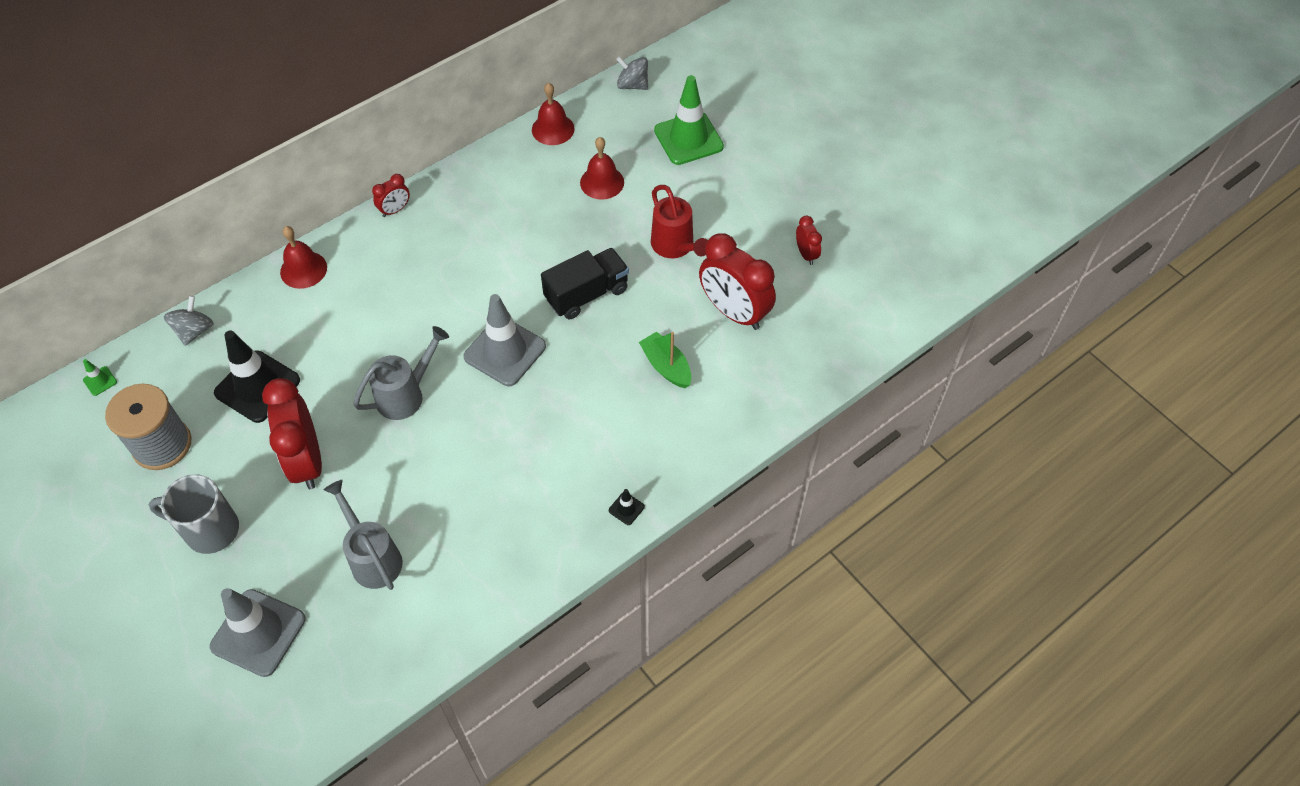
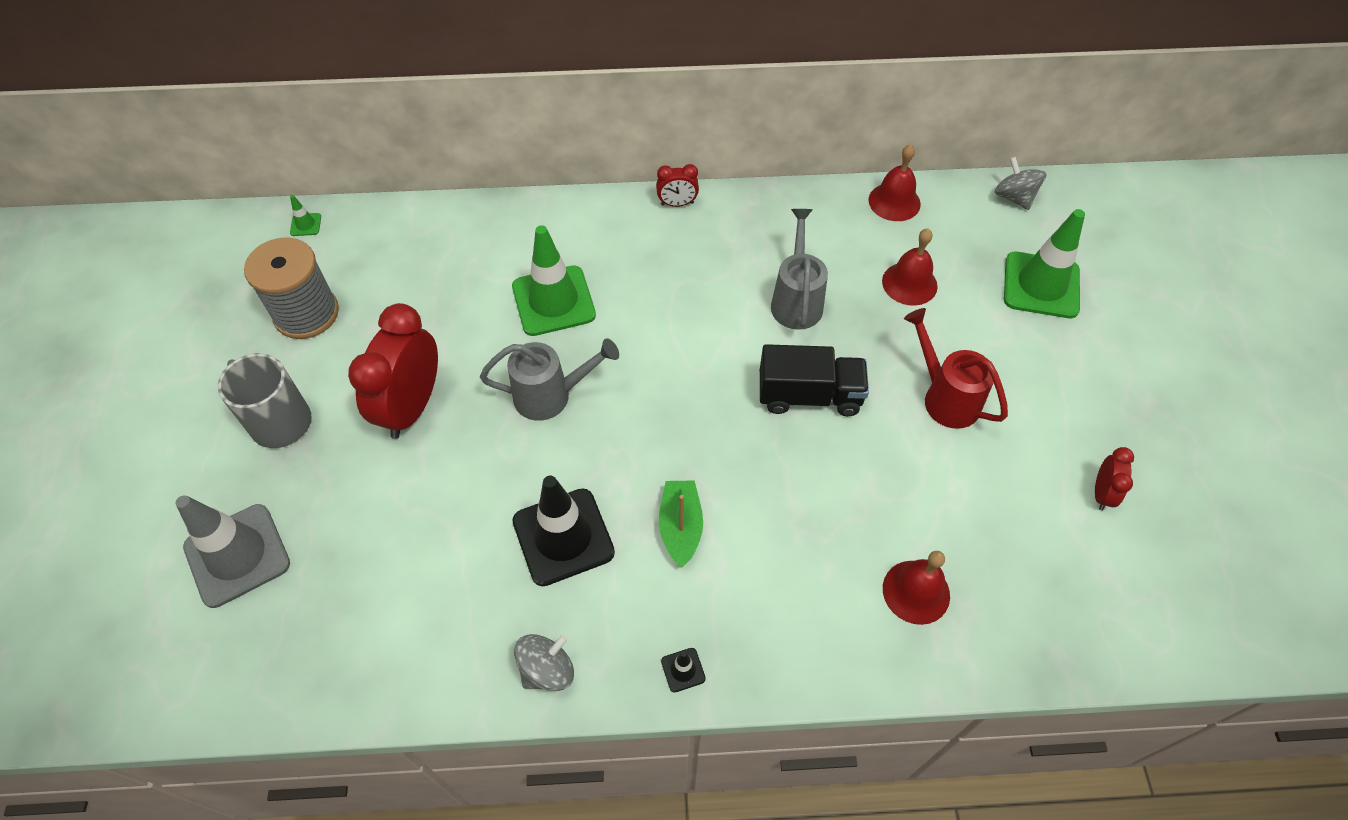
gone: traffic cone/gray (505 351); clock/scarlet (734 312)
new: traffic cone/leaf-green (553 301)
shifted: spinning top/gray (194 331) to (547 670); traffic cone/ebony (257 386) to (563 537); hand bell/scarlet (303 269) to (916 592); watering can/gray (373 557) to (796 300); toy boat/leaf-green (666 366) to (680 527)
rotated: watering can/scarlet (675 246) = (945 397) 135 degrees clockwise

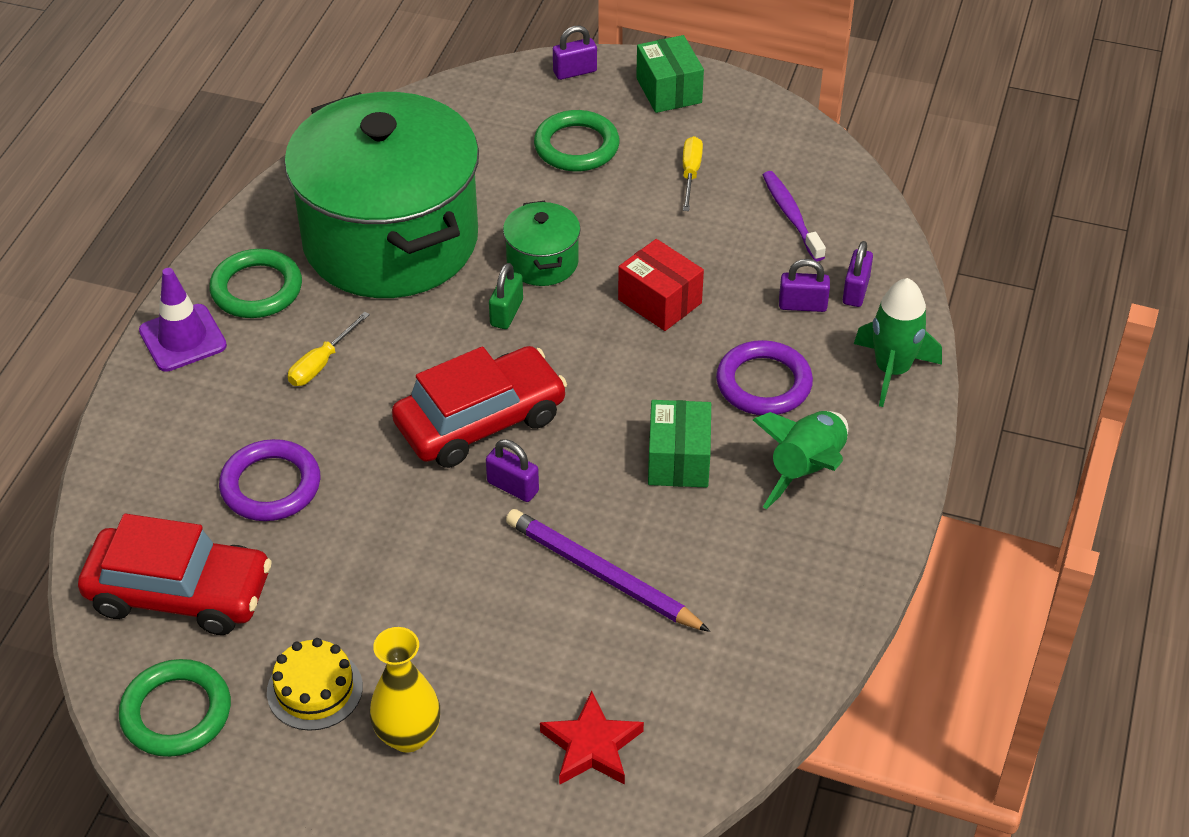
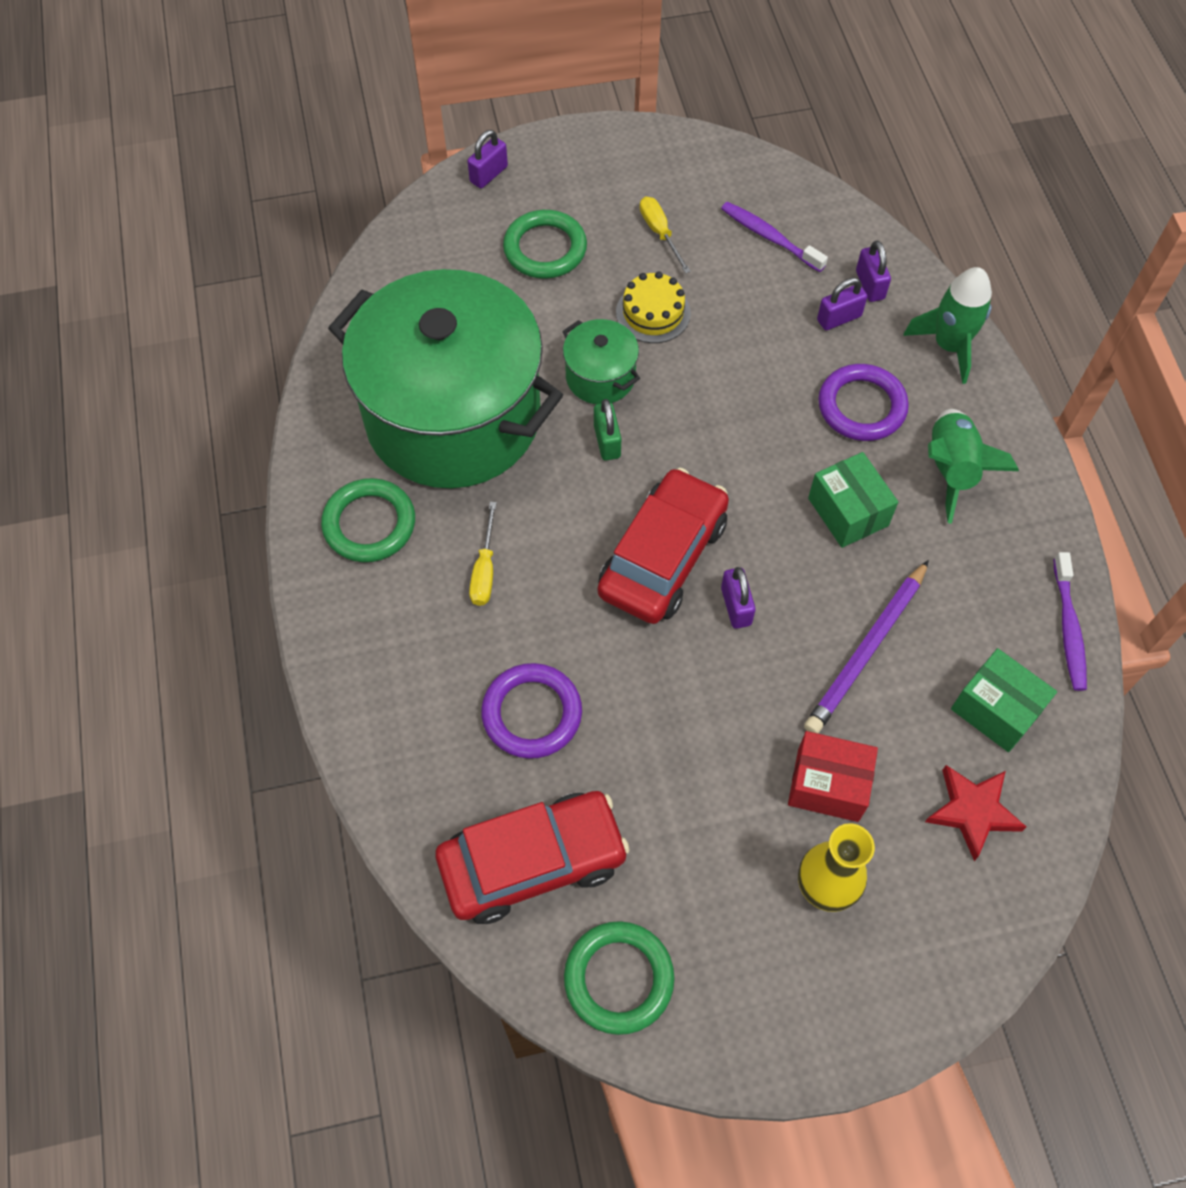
gone: traffic cone/royal purple (183 338)
new: toothbrush/royal purple (1068 628)
shifted: layer cake/bright yellow (314 689) to (653 313); box/scarlet (659 301) to (828 785); box/leaf-green (669 90) to (996 710)
rotated: padlock/royal purple (513 487) = (736 606) 75 degrees clockwise; wooden pencil/royal purple (602 574) = (866 650) 60 degrees counterclockwise

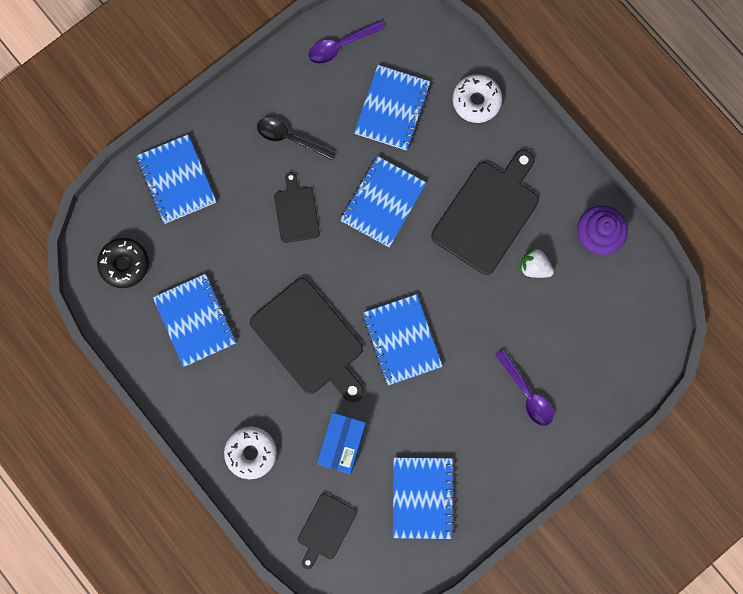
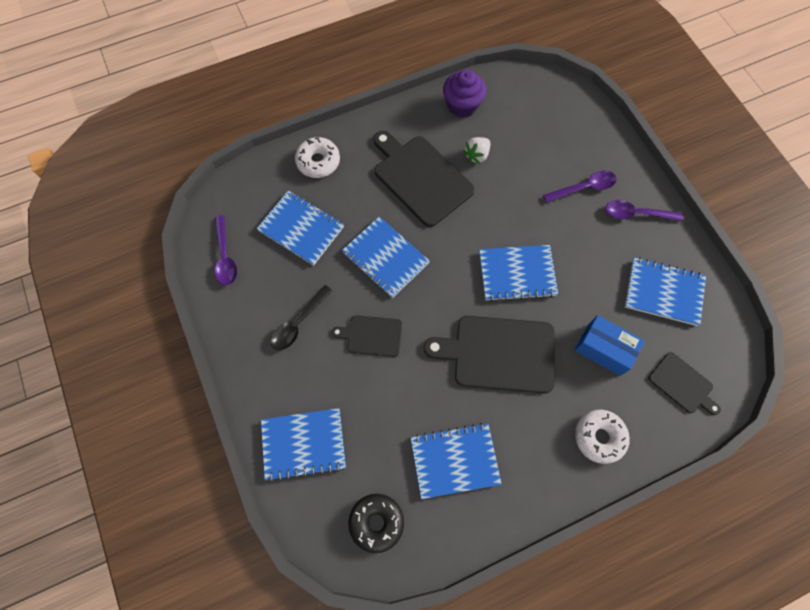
new: spoon/royal purple (636 214)
rotated: cutting board/ebony (310 340) = (499 354) 150 degrees counterclockwise

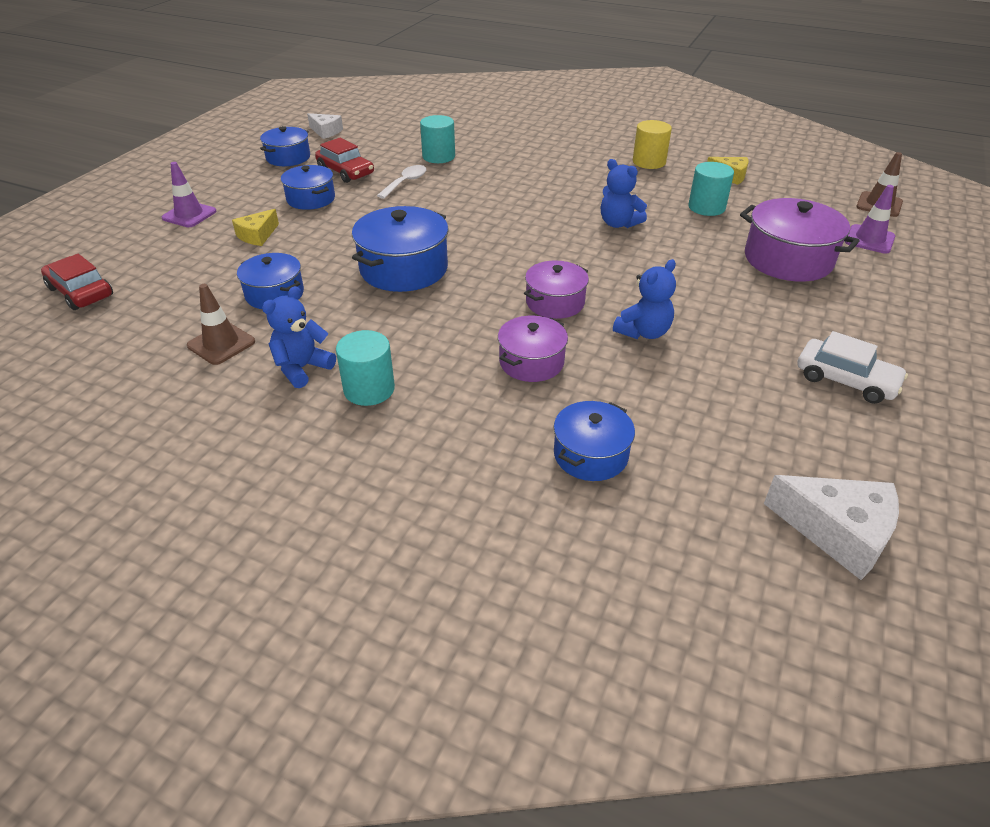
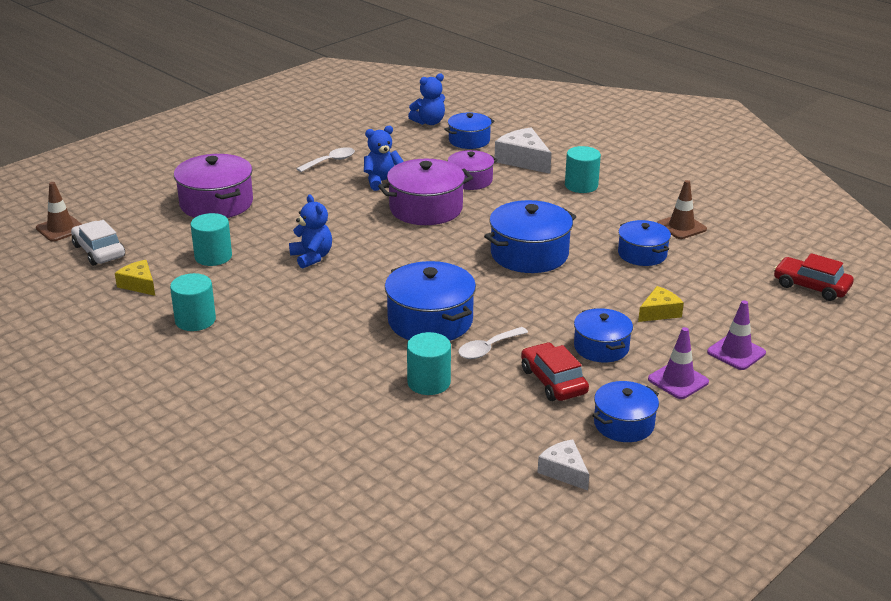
new: spoon/snow-white (330 161); stockpot/royal blue (430 321)
shifted: teddy bear/royal blue (302 368) to (429 122); piece of cheese/snow-white (837 532) to (523 160); car/snow-white (845 380) to (99 251); traffic cone/royal purple (869 239) to (678 380)
repainted: cylinder/bright yellow (649 162) to cylinder/aqua (195 320)
rotated: car/scarlet (81 292) = (811 286) 150 degrees clockwise
scaled: stockpot/royal purple (555 302) = (426 209) x1.59

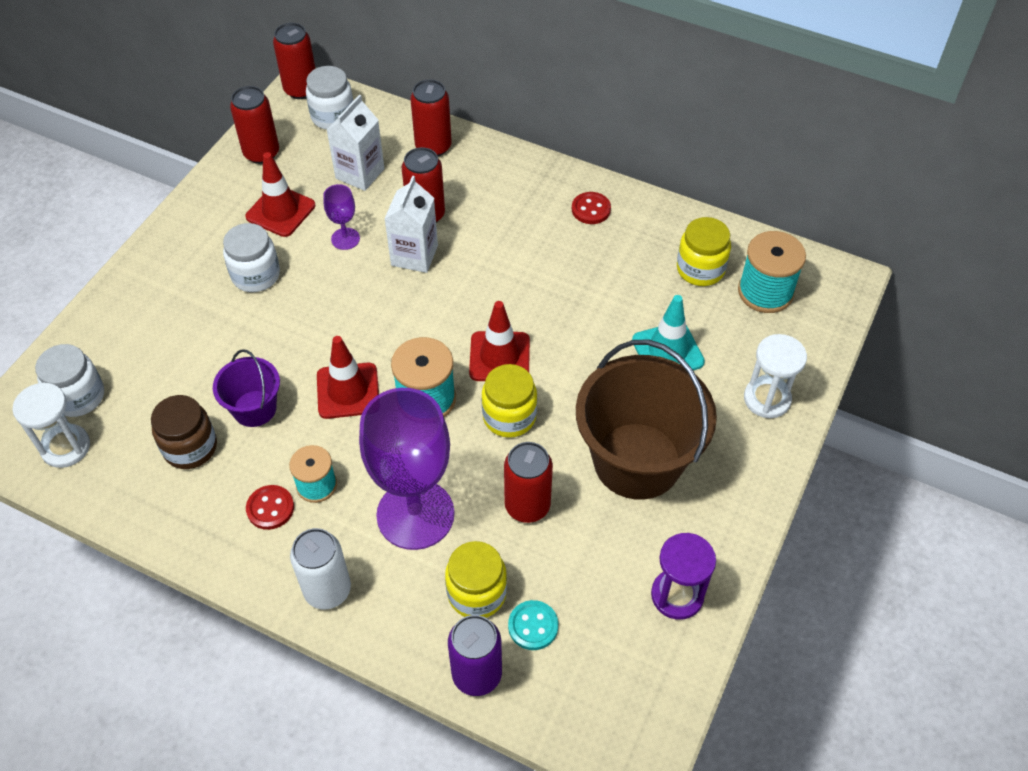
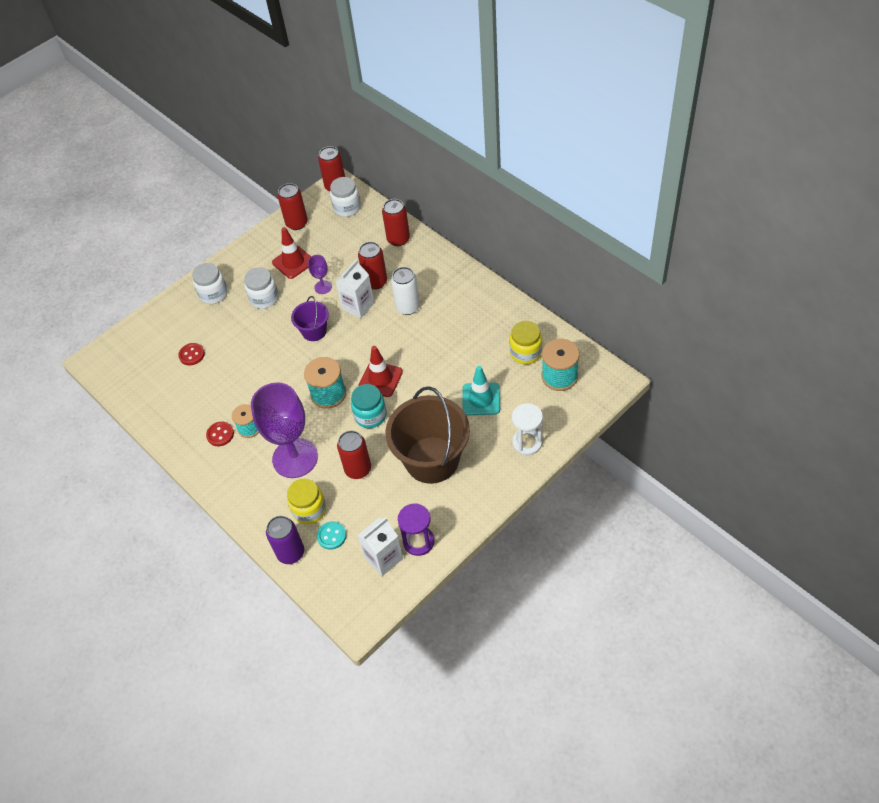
gone: sand timer/snow-white (65 447); jam jar/dark brown (190 447); traffic cone/scarlet (348 391)
shifted: jam jar/snow-white (78 396) to (213 294); pail/royal purple (254 408) to (314 331); soda can/snow-white (327 590) to (408 307); carton/snow-white (360 173) to (383 558); sewing button/scarlet (591 209) to (192 355)
repainted: jam jar/bright yellow (509 417) to jam jar/aqua (370 416)

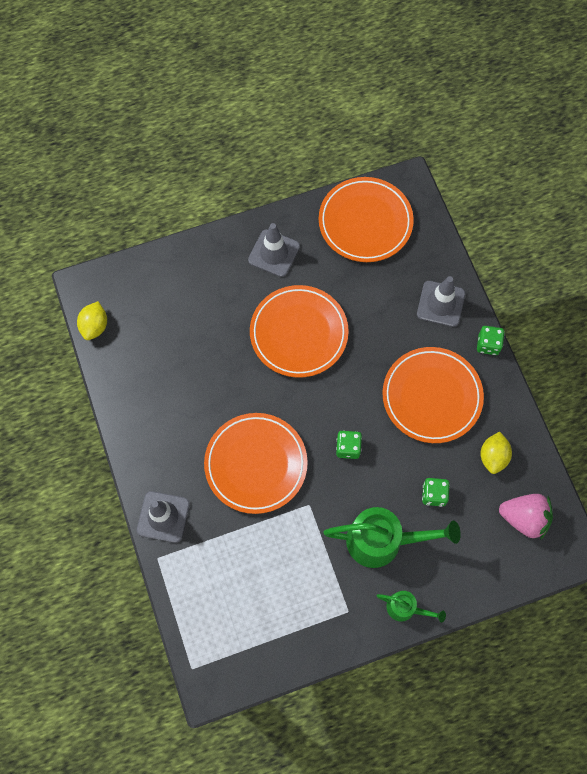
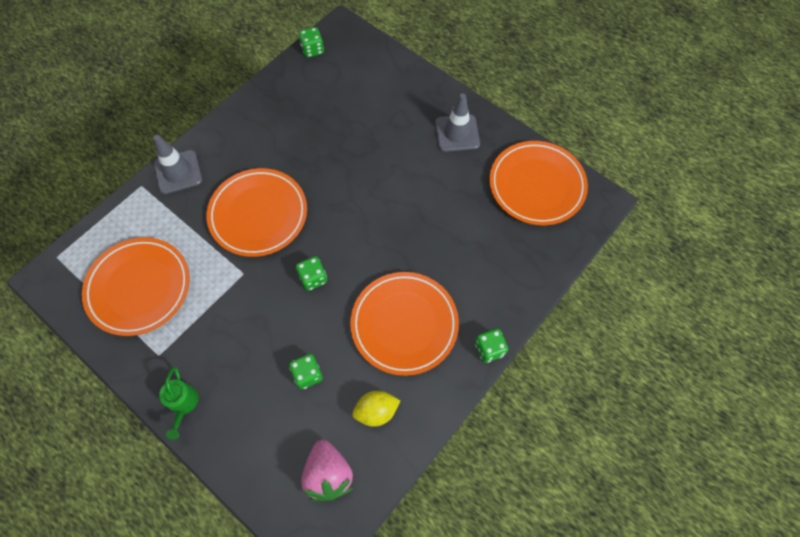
gone: watering can/leaf-green (383 541); traffic cone/gray (440 304)
shifted: plate/orange-coloured (299 333) to (139 288)
swapped: toy lemon/bright yellow (95 326) to game die/leaf-green (312 50)

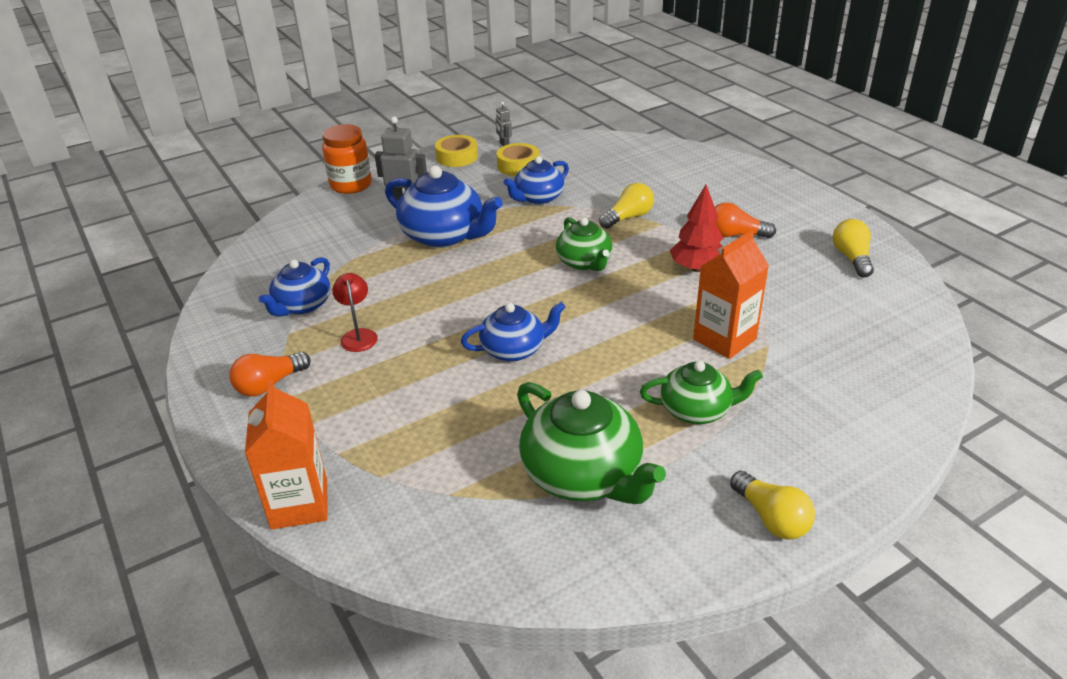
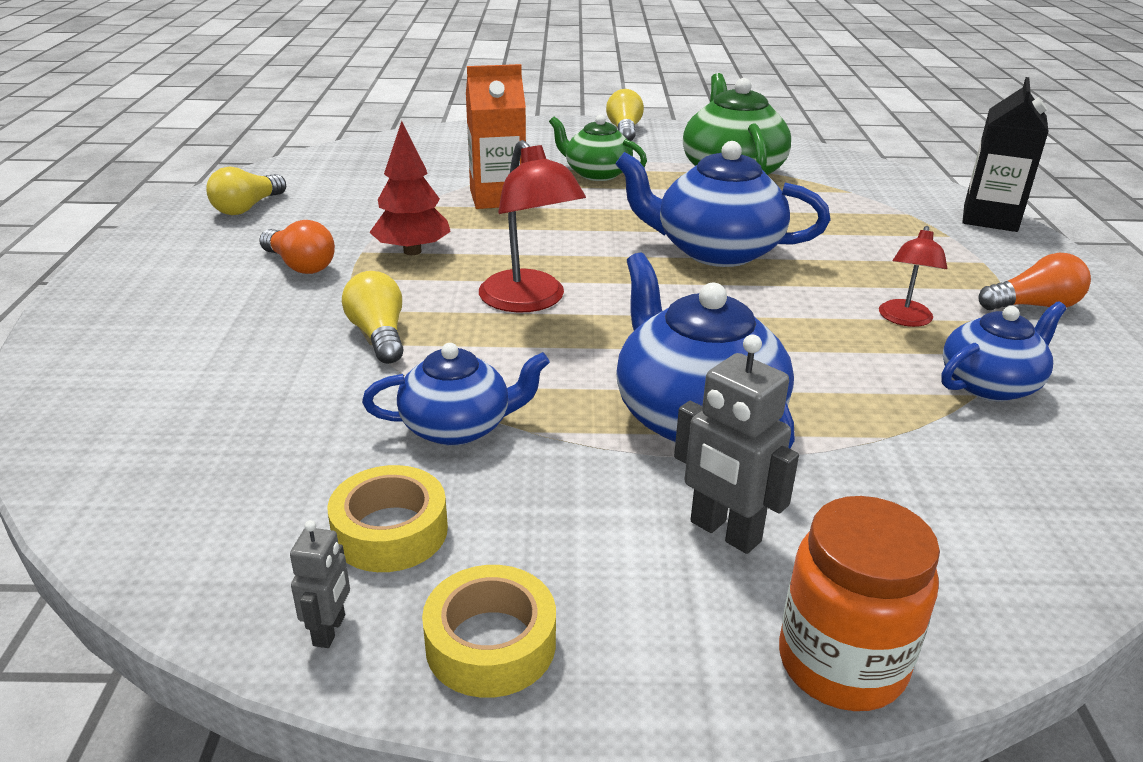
swapped: china teapot/leaf-green (584 262) to lamp/scarlet (529 301)
repainted: carton/orange-coloured (299 504) to carton/ebony (990 218)
rotated: lightbulb/bright yellow (628 217) = (379 335) 75 degrees clockwise
scaled: china teapot/royal blue (514 349) = (715 251) x1.59

